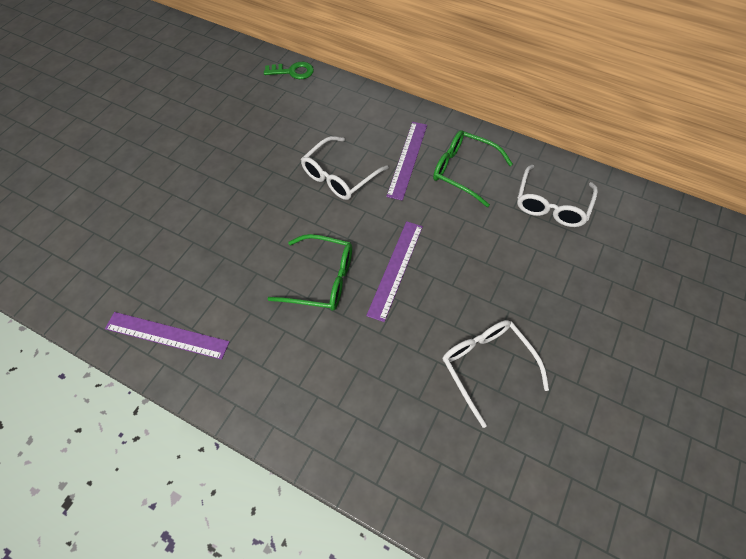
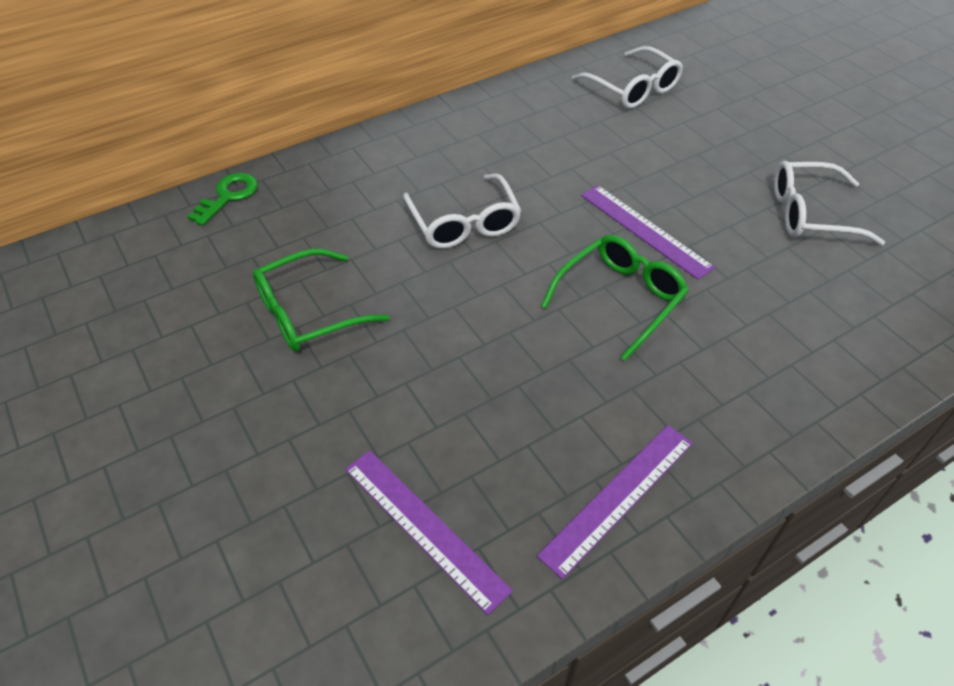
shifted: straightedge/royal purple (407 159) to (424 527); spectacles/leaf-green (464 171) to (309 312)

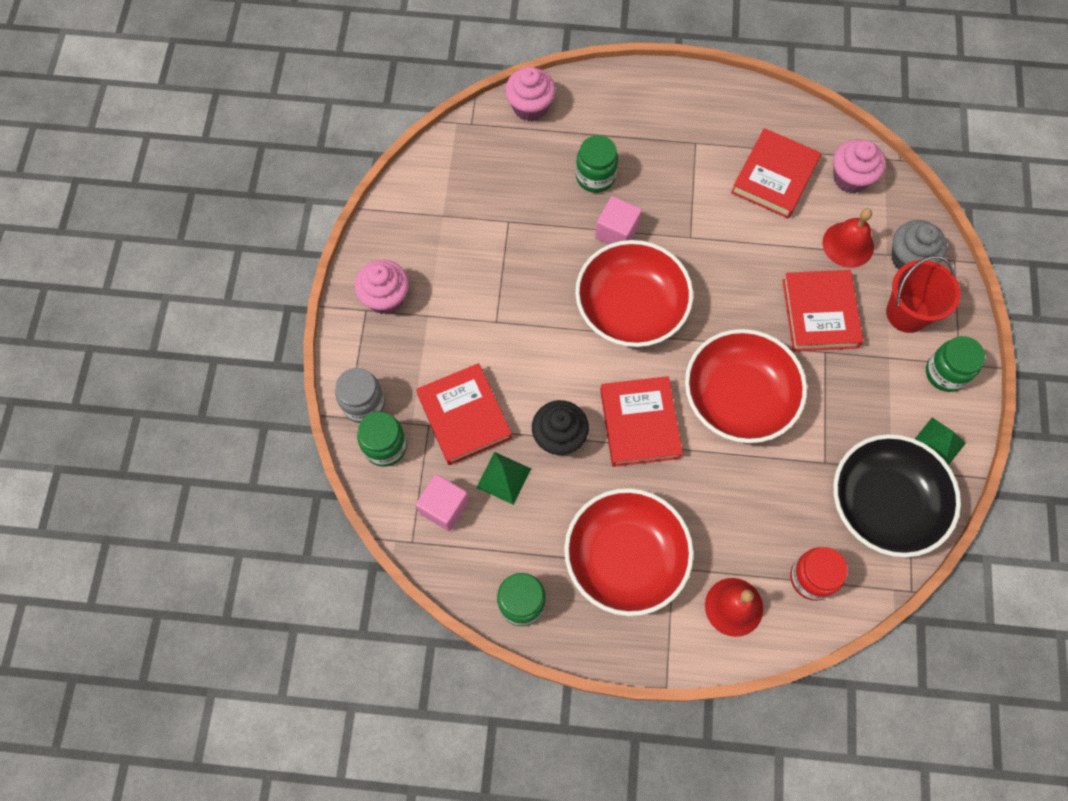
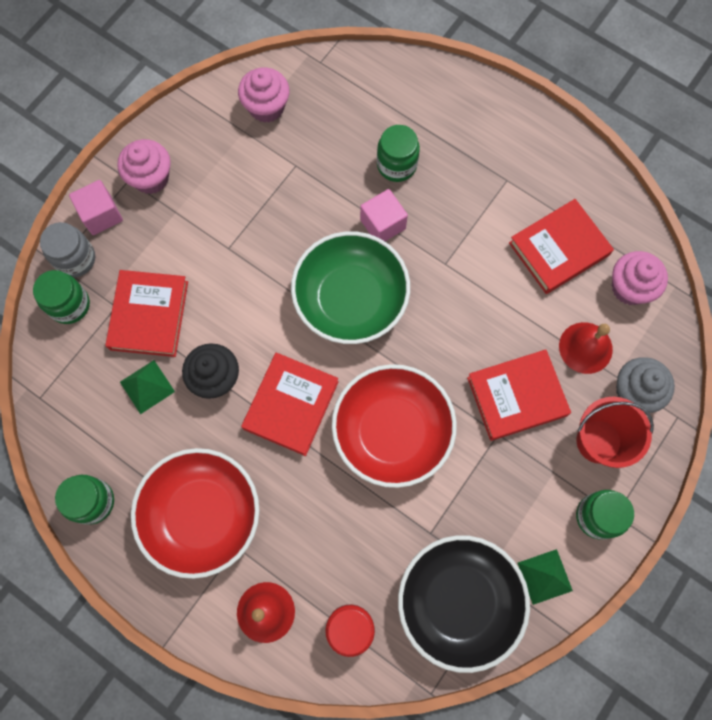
shifted: block/pink (444 507) to (101 215); muffin/pink (530 107) to (266 107)
repainted: serving bowl/scarlet (631 307) to serving bowl/leaf-green (350 298)
rotated: hardcover/scarlet (820 313) = (517 396) 45 degrees clockwise

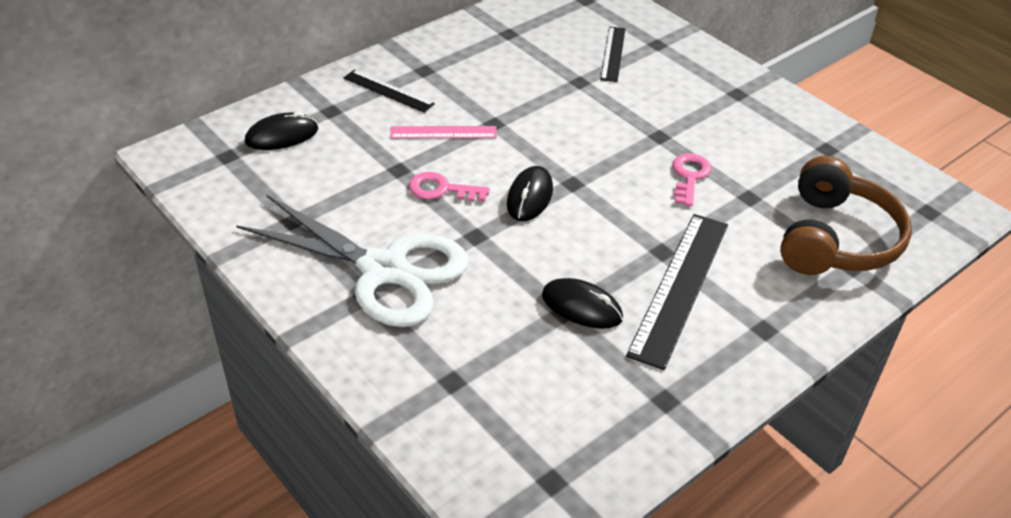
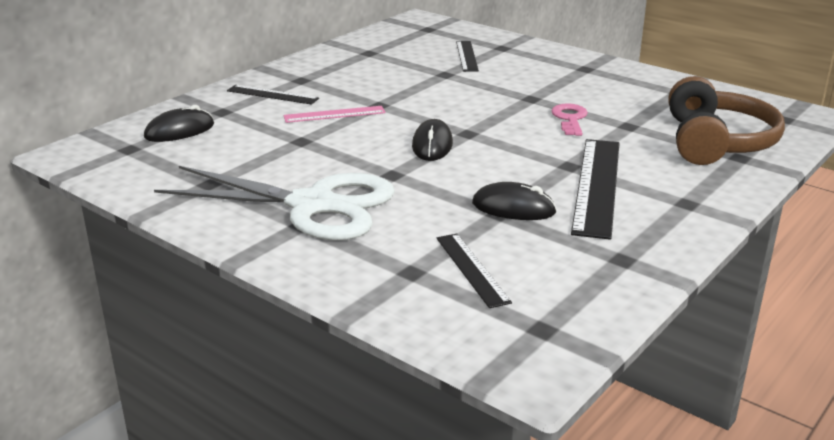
gone: latchkey/pink (441 189)
new: straightedge/ebony (472 269)

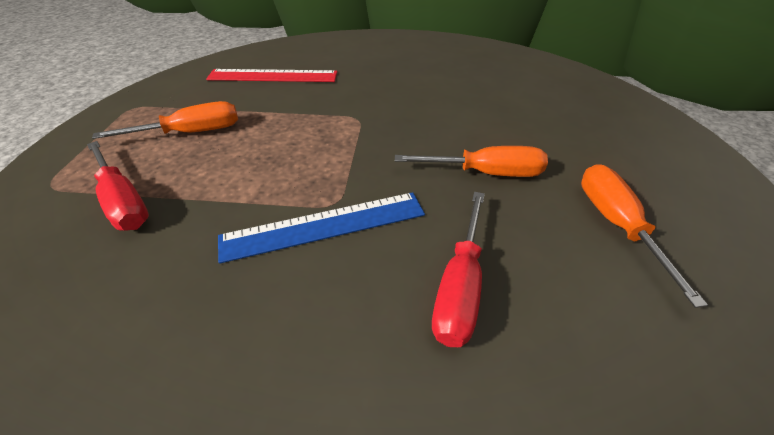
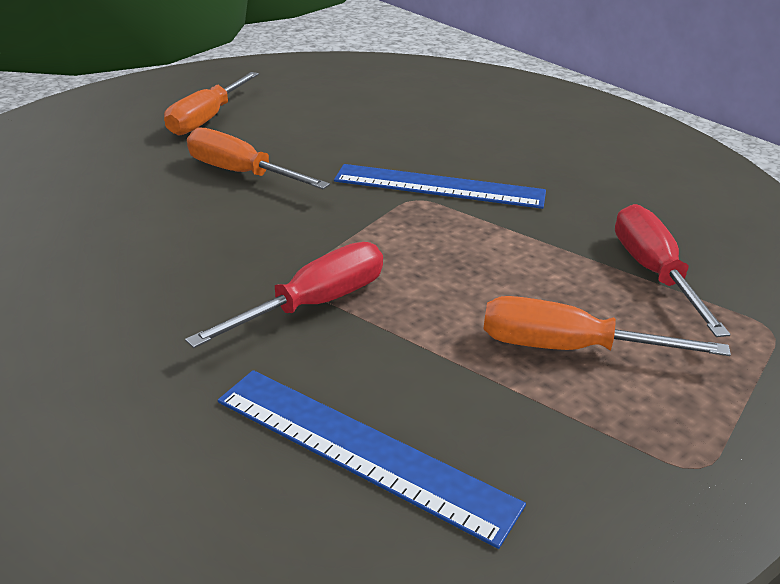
shifted: screwdriver/scarlet (460 286) to (314 304)
repainted: straightedge/scarlet (273 76) to straightedge/royal blue (361 451)

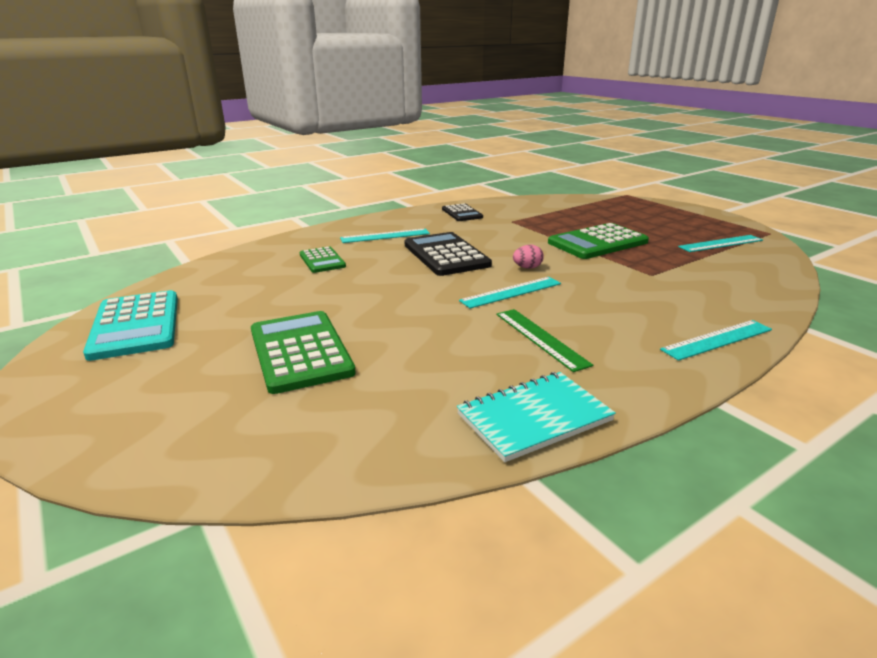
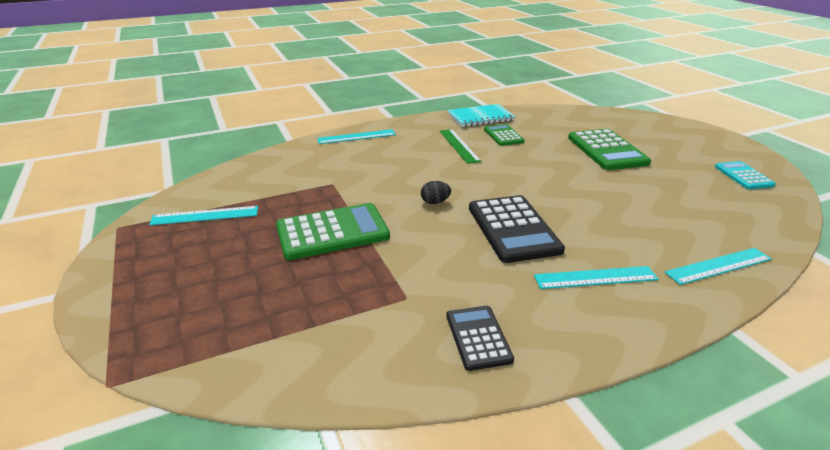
shifted: adding machine/leaf-green (322 260) to (503 135); straightedge/aqua (511 292) to (718 266)
repainted: toy egg/pink (527 268) to toy egg/ebony (435 202)
scaled: adding machine/aqua (135 325) = (743 176) x0.58

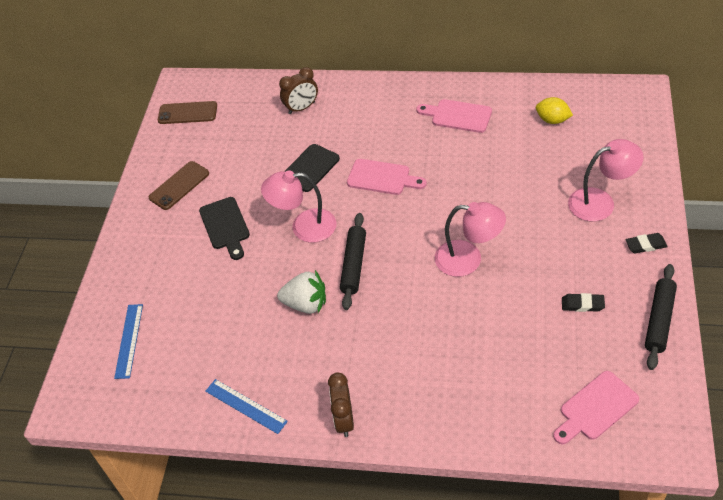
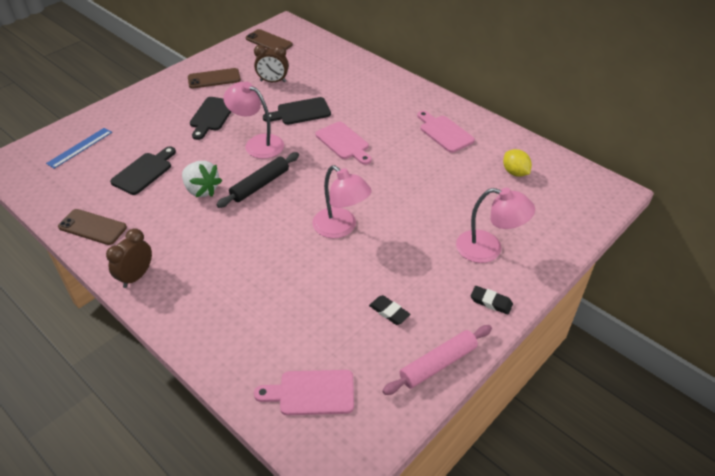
new: cutting board/ebony (144 172)
shifted: clock/dark brown (301 108) to (273 81)
swapped: straightedge/royal blue (246 406) to phone/dark brown (92 227)
repainted: pastry roller/ebony (659 320) to pastry roller/pink (438 364)

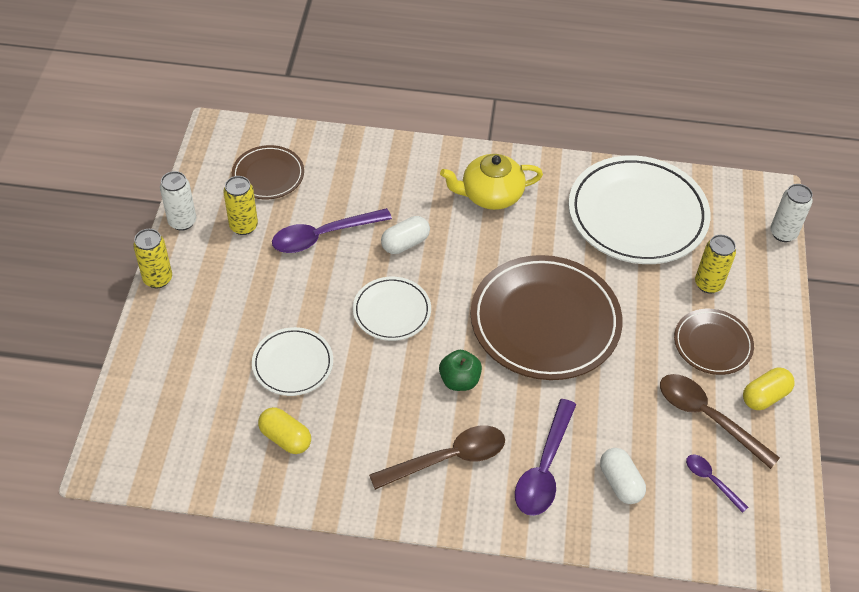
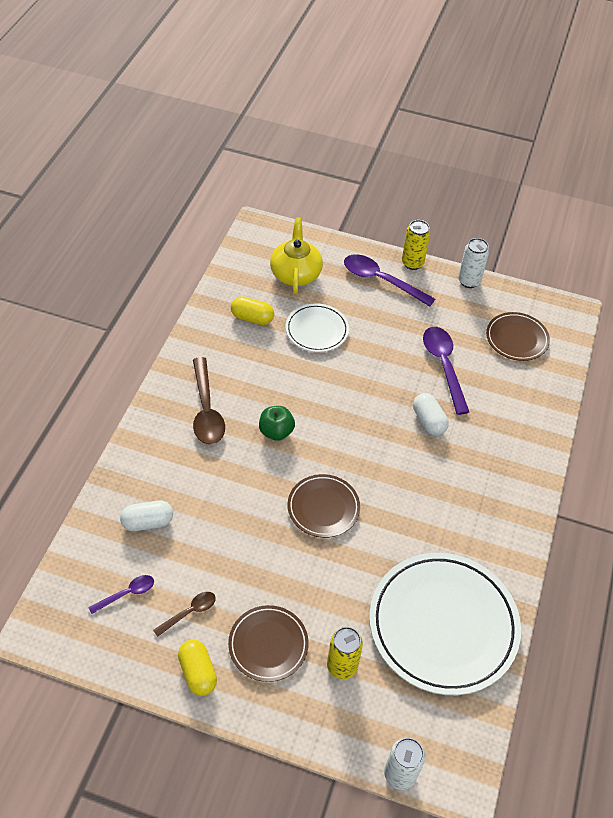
gone: soda can/bright yellow (243 226); plate/snow-white (392 311)
shifted: china teapot/bright yellow (490 195) to (296 273); spoon/royal purple (544 468) to (381 280)
rotated: pill/bright yellow (285 438) = (252 318) 60 degrees clockwise
scaled: plate/dark brown (545 321) = (323 508) x0.52; spoon/dark brown (707 417) = (189 612) x0.54

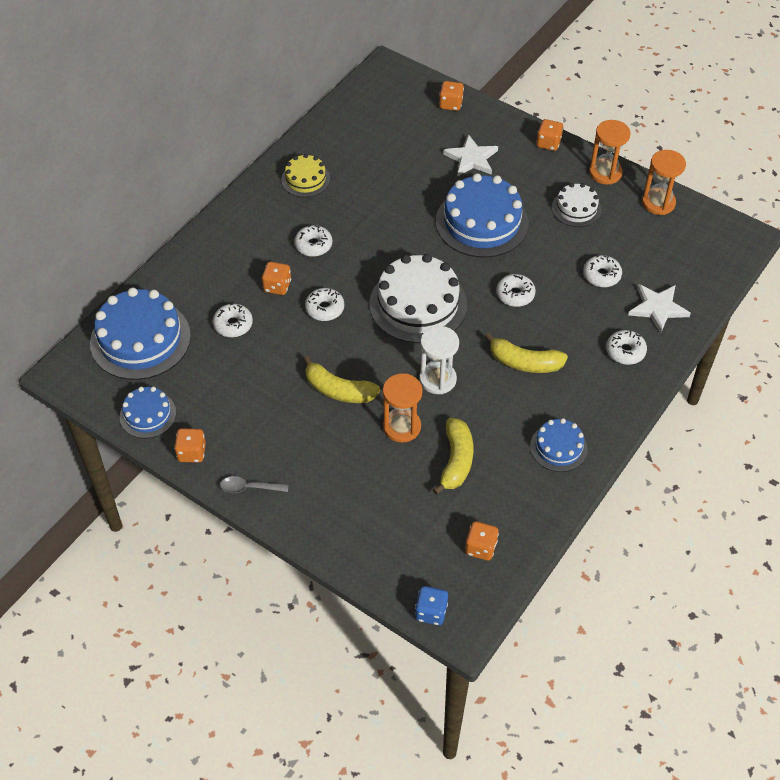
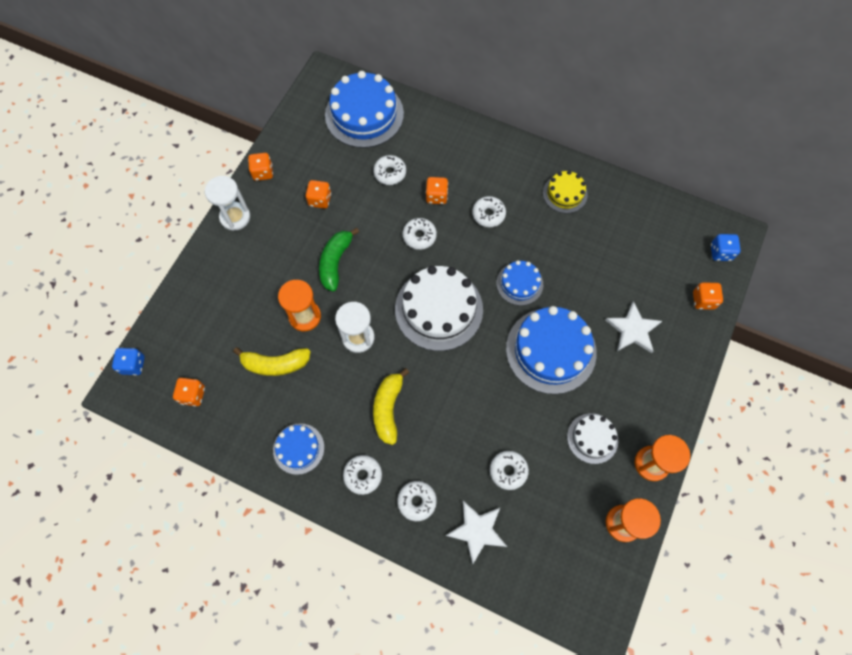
new: game die/royal blue (720 252)
shifted: layer cake/royal blue (148 415) to (519 283); doughnut/snow-white (515 294) to (363 475); game die/orange-coloured (548 143) to (320 200)
swapped: spoon/gray (249 488) to sand timer/snow-white (235 217)
repainted: banana fruit/bright yellow (338 390) to banana fruit/leaf-green (335 262)

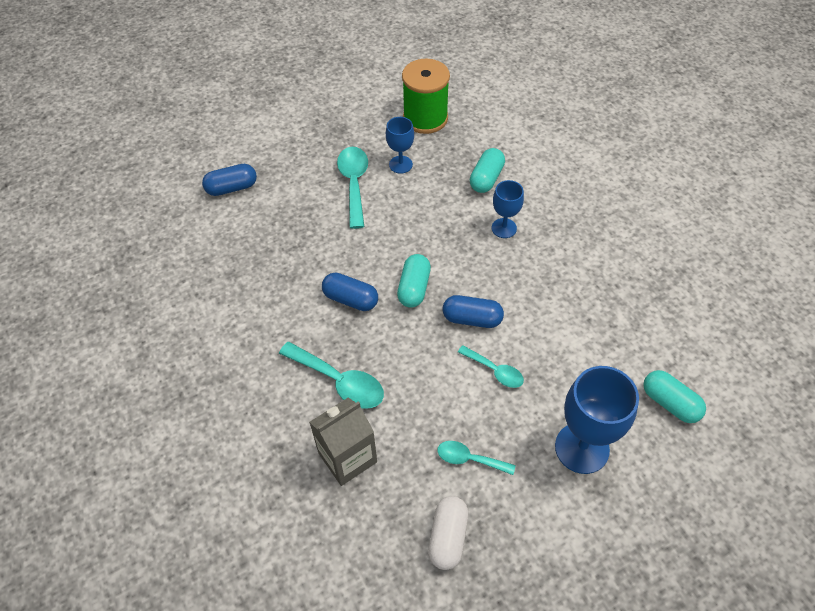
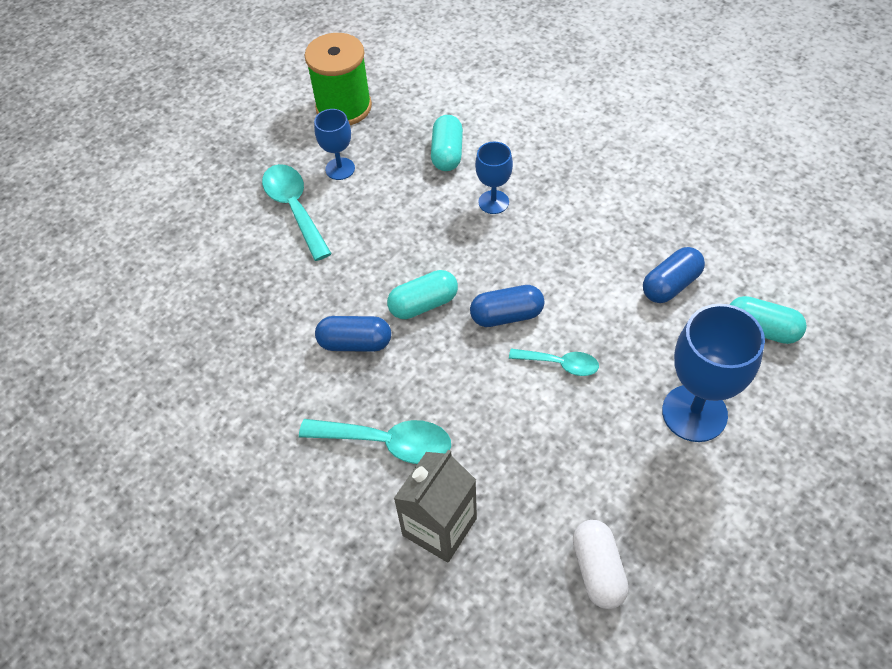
gone: spoon/aqua (469 459)
shifted: pill/royal blue (232 188) to (670 285)
rotated: pill/aqua (414 288) = (423 304) 75 degrees clockwise

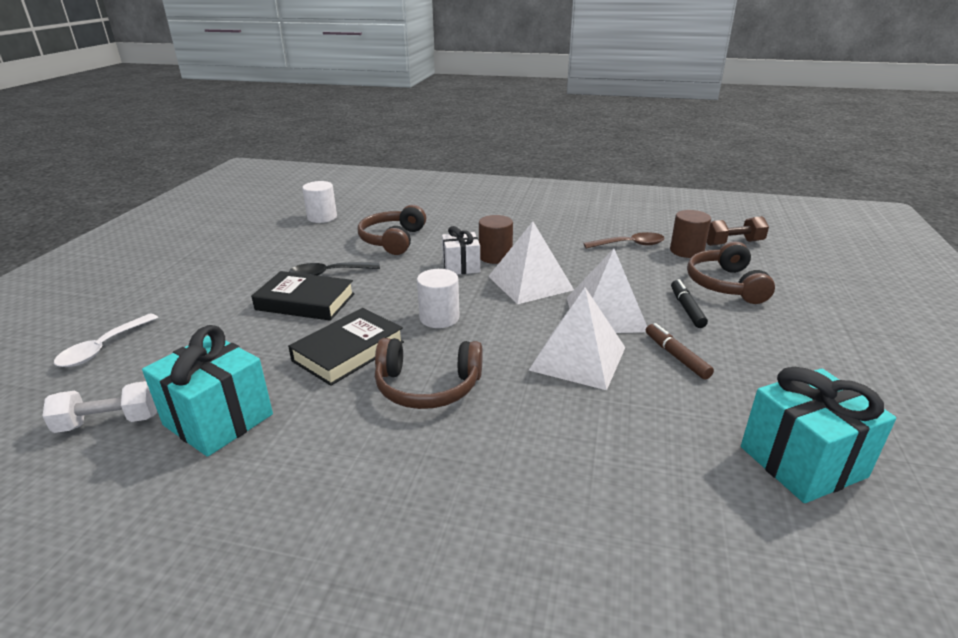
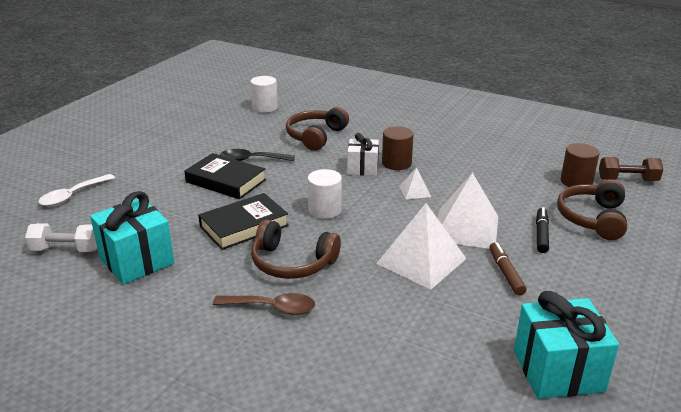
shifted: spoon/dark brown (630 245) to (272 308)
scaled: pyramid shape/snow-white (530 283) = (414 191) x0.47

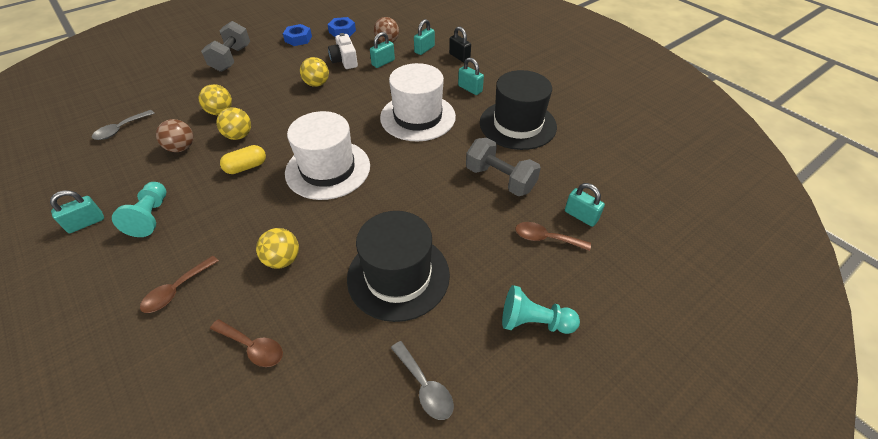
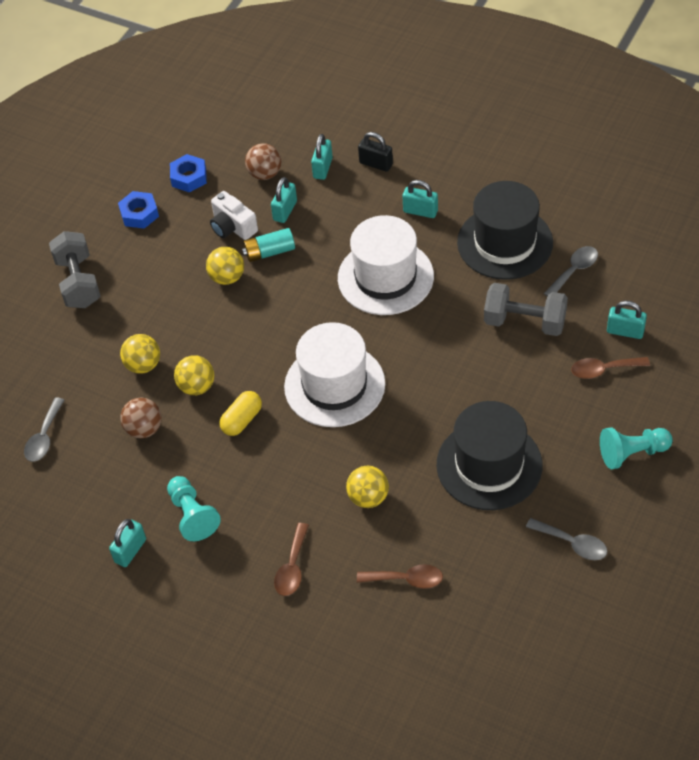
new: battery/aqua (269 252); spoon/gray (574 271)

